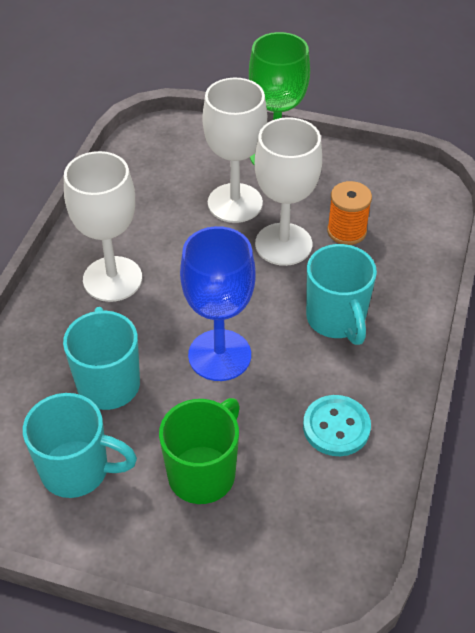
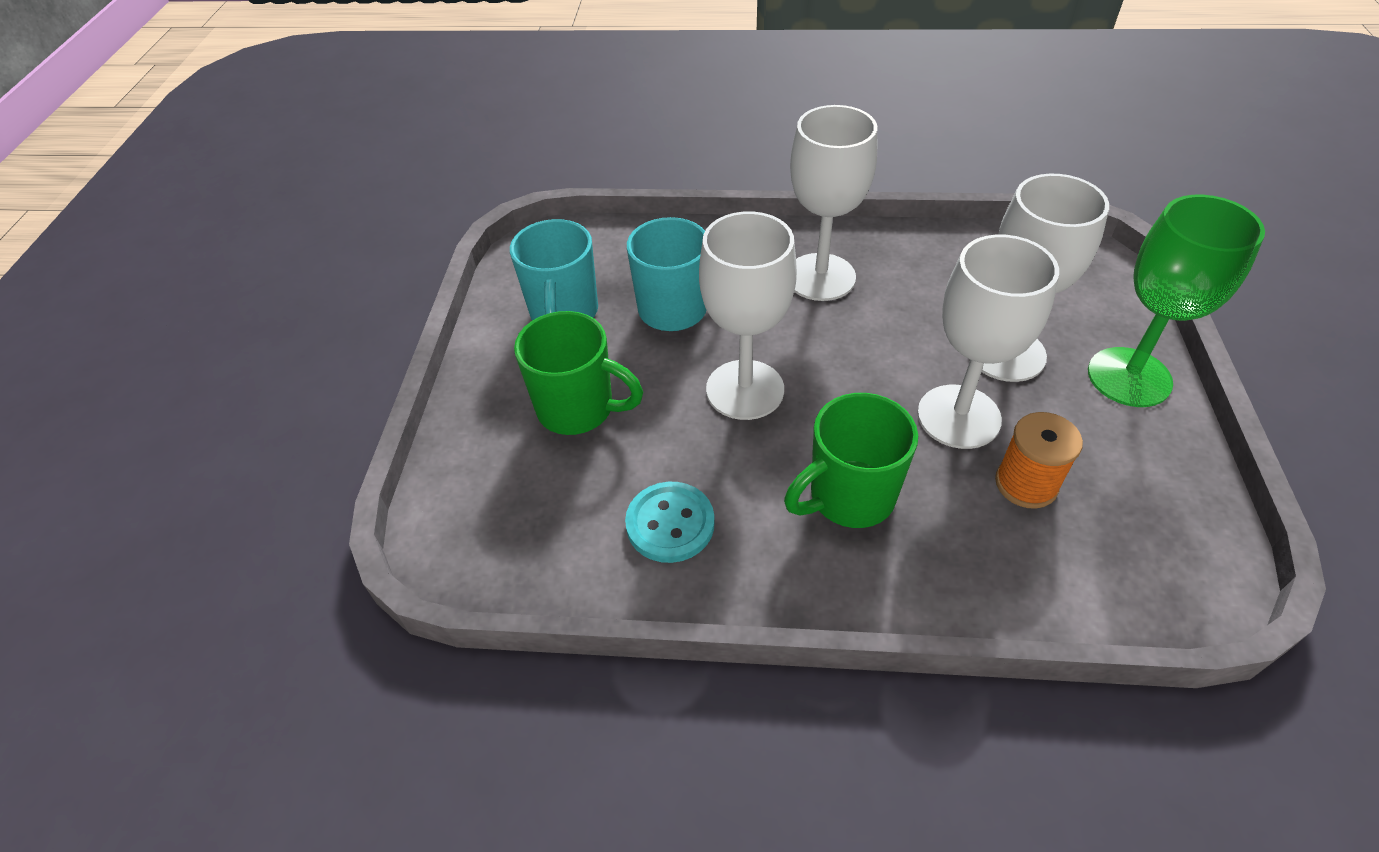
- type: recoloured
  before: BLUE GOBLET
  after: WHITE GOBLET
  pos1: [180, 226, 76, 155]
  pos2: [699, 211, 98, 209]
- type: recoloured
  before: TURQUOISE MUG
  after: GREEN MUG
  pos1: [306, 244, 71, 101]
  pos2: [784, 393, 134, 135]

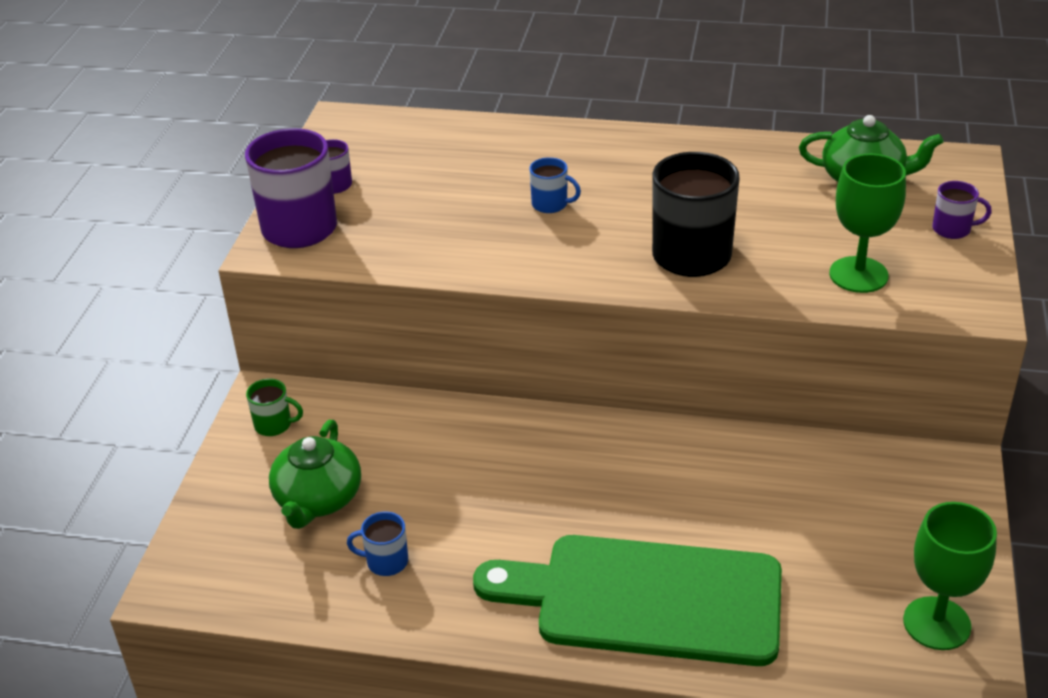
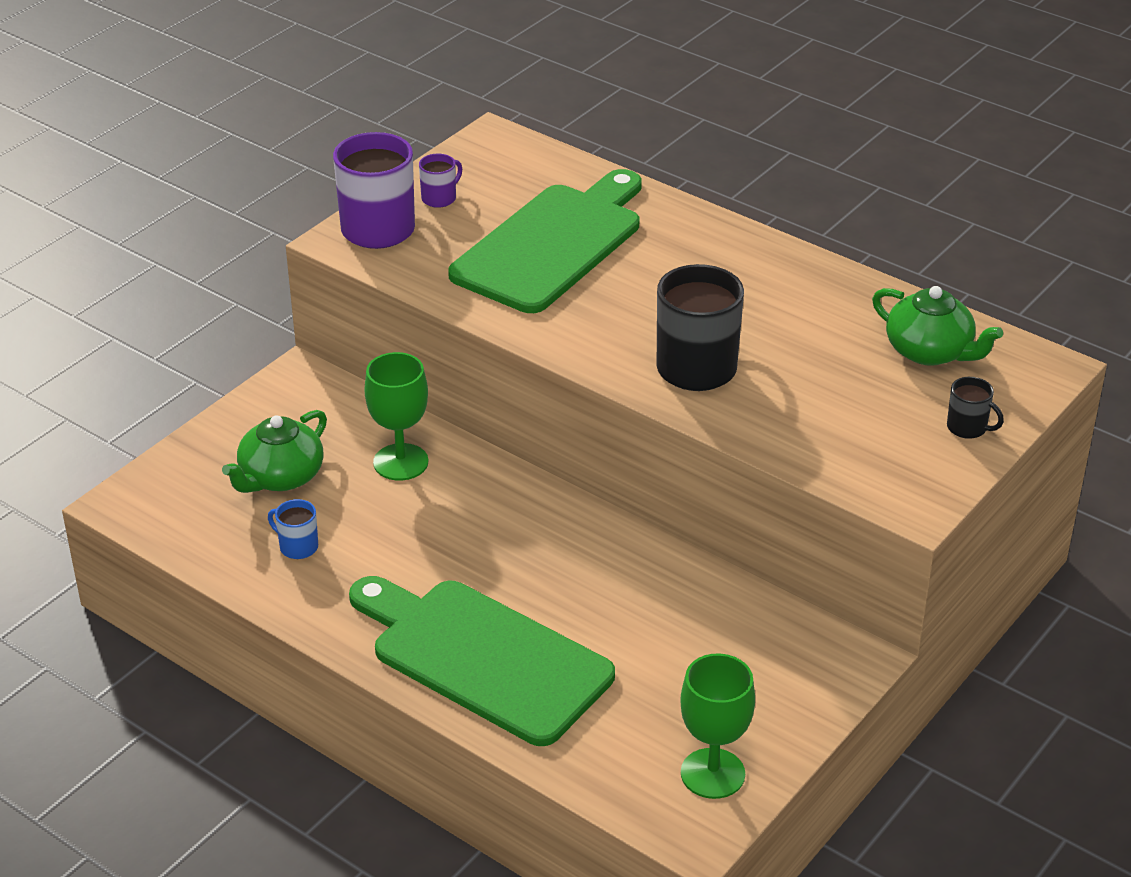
- type: removed
  before: GREEN MUG
  pos1: [246, 379, 57, 57]
- type: removed
  before: BLUE MUG
  pos1: [529, 157, 52, 56]
- type: moved
  before: GREEN GOBLET
  pos1: [829, 154, 77, 139]
  pos2: [364, 352, 64, 128]
- type: recoloured
  before: PURPLE MUG
  after: BLACK MUG
  pos1: [932, 181, 59, 58]
  pos2: [947, 377, 57, 62]
- type: added
  after: GREEN CUTTING BOARD
  pos2: [448, 169, 194, 144]

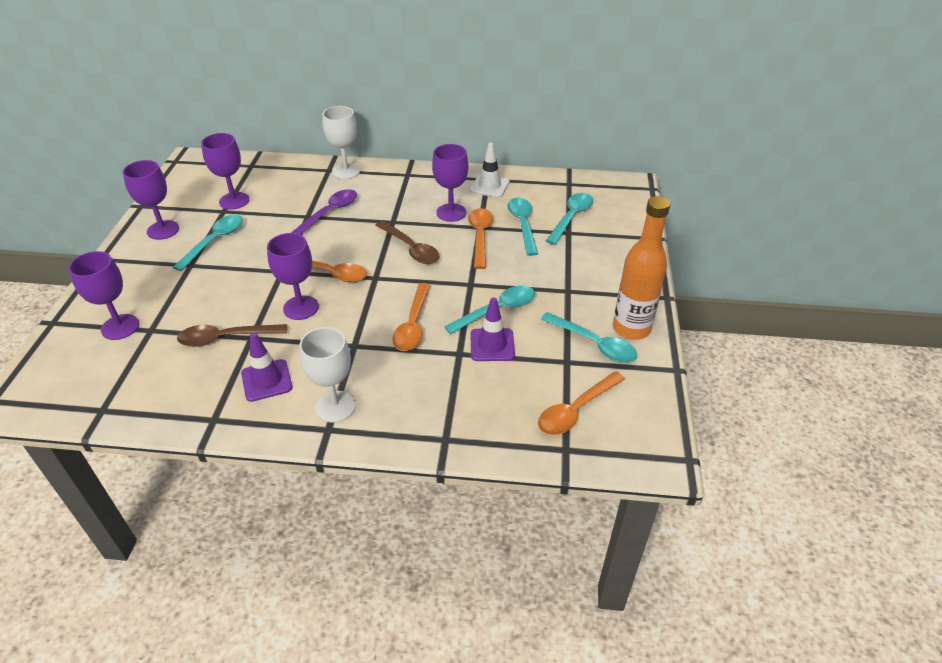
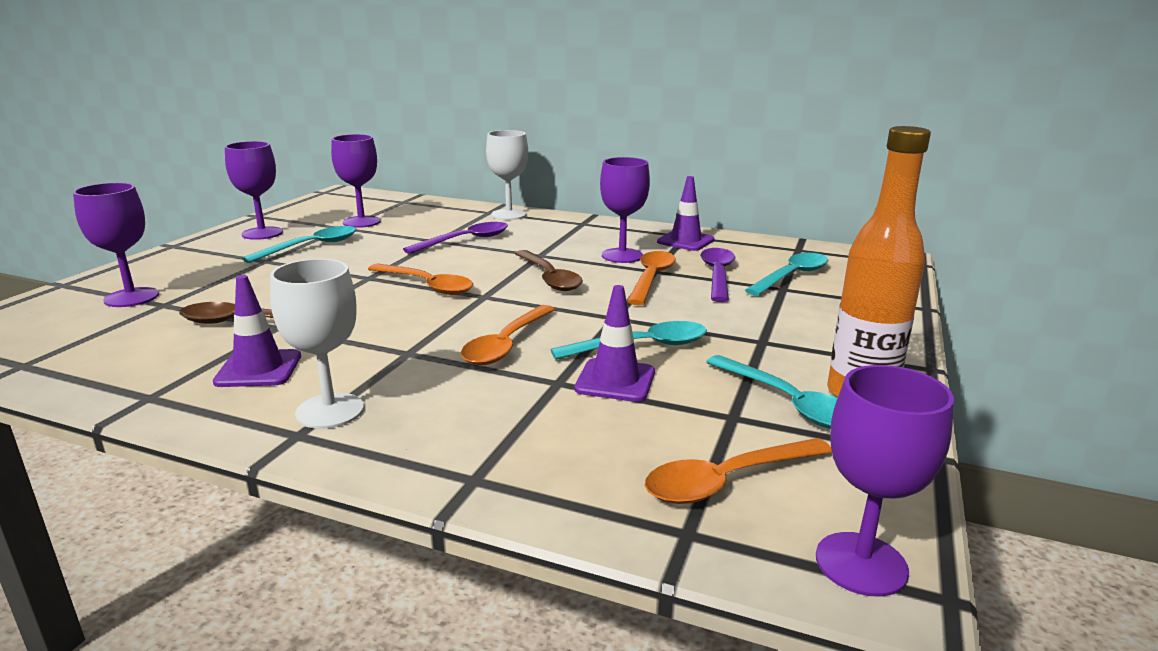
- type: moved
  before: PURPLE GOBLET
  pos1: [267, 233, 52, 87]
  pos2: [816, 365, 138, 232]
- type: recoloured
  before: WHITE TRAFFIC CONE
  after: PURPLE TRAFFIC CONE
  pos1: [470, 142, 40, 56]
  pos2: [657, 176, 58, 75]
- type: recoloured
  before: TURQUOISE SPOON
  after: PURPLE SPOON
  pos1: [507, 198, 31, 58]
  pos2: [700, 248, 35, 54]

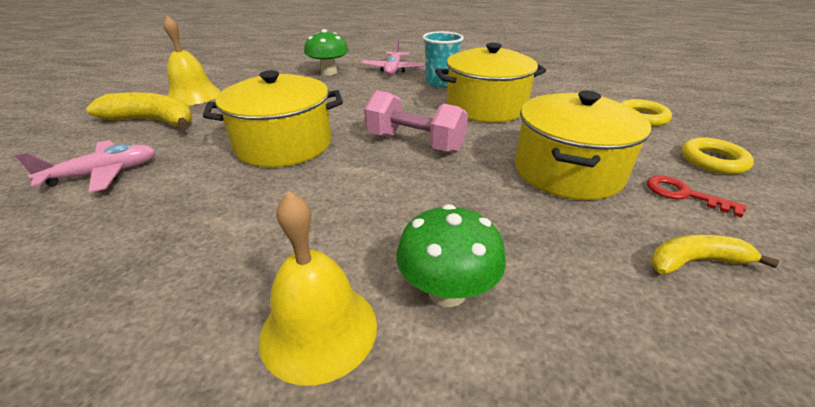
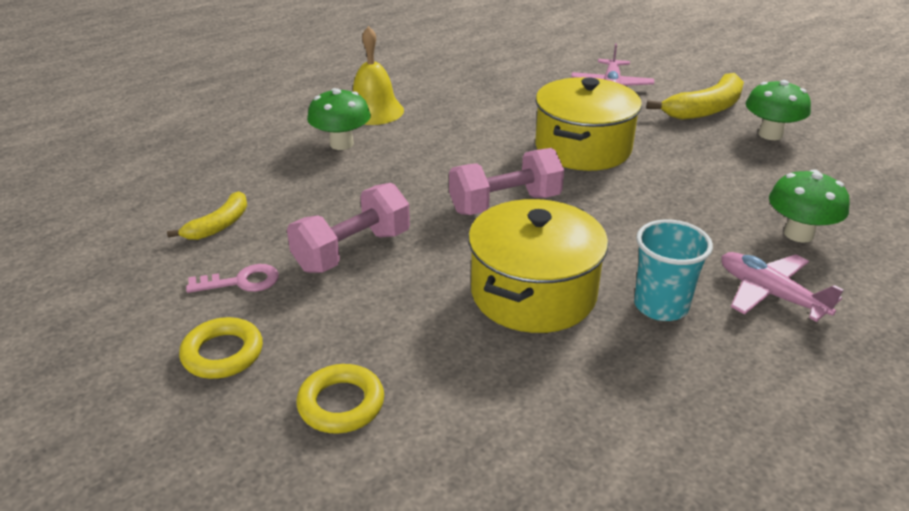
- type: replaced
  before: YELLOW BELL
  after: GREEN MUSHROOM
  pos1: [163, 15, 58, 90]
  pos2: [746, 80, 65, 60]
- type: replaced
  before: YELLOW POT
  after: PINK DUMBBELL
  pos1: [515, 91, 136, 109]
  pos2: [287, 183, 123, 90]
- type: recoloured
  before: RED KEY
  after: PINK KEY
  pos1: [647, 176, 99, 42]
  pos2: [186, 264, 93, 29]

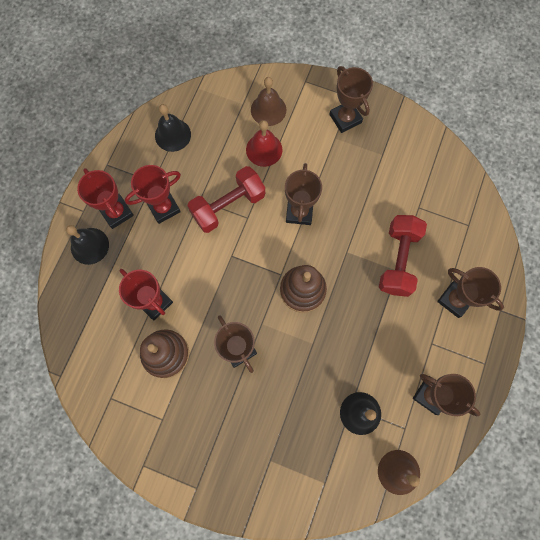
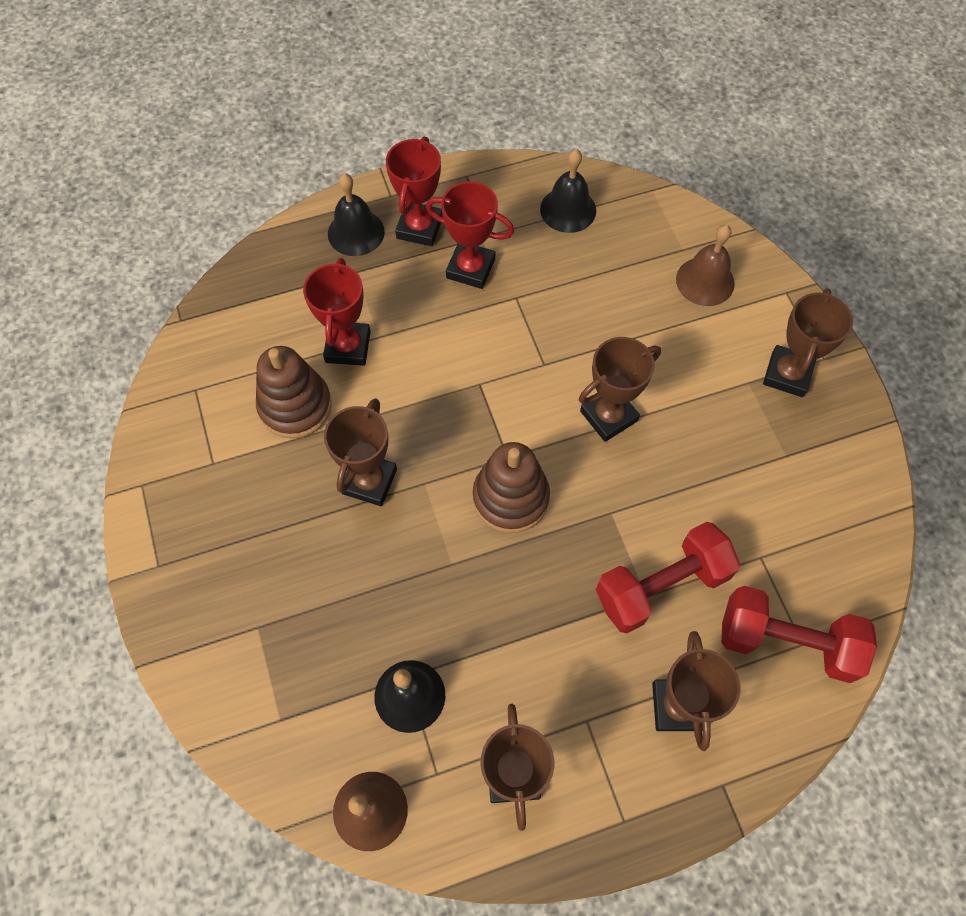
- type: moved
  before: RED DUMBBELL
  pos1: [187, 166, 78, 67]
  pos2: [721, 586, 156, 97]
- type: removed
  before: RED BELL
  pos1: [246, 120, 36, 47]

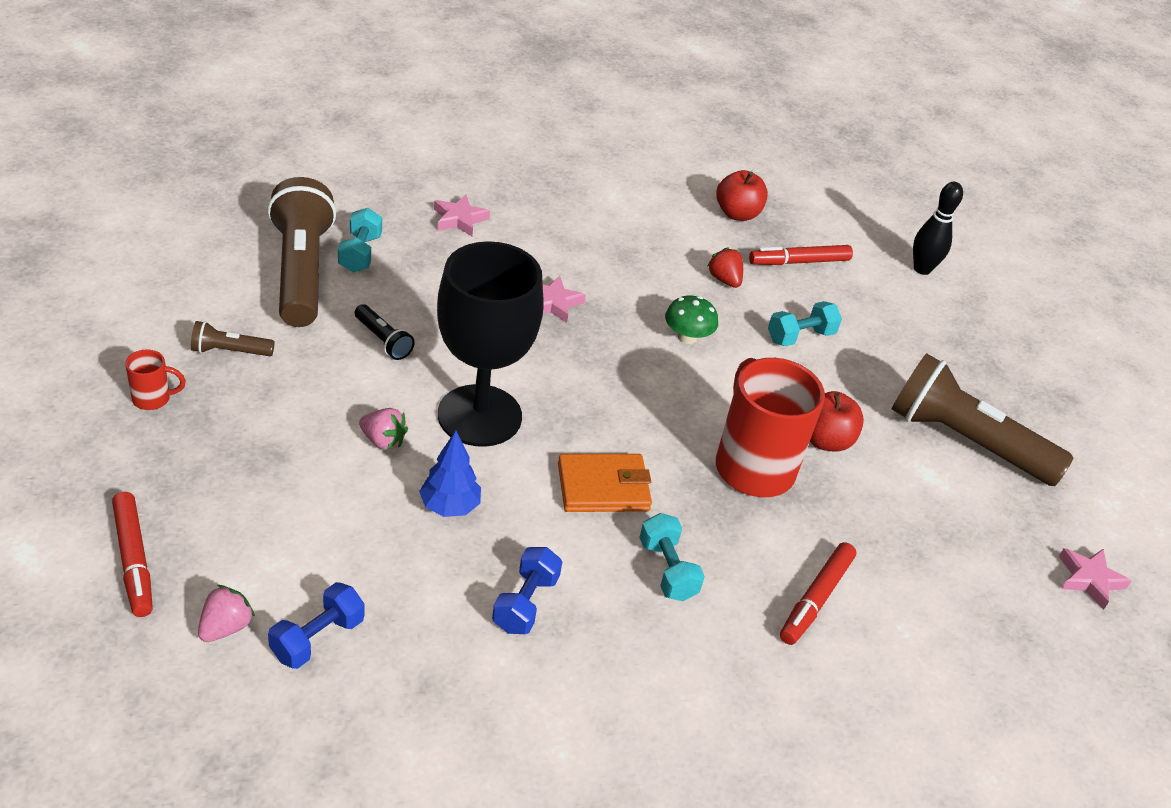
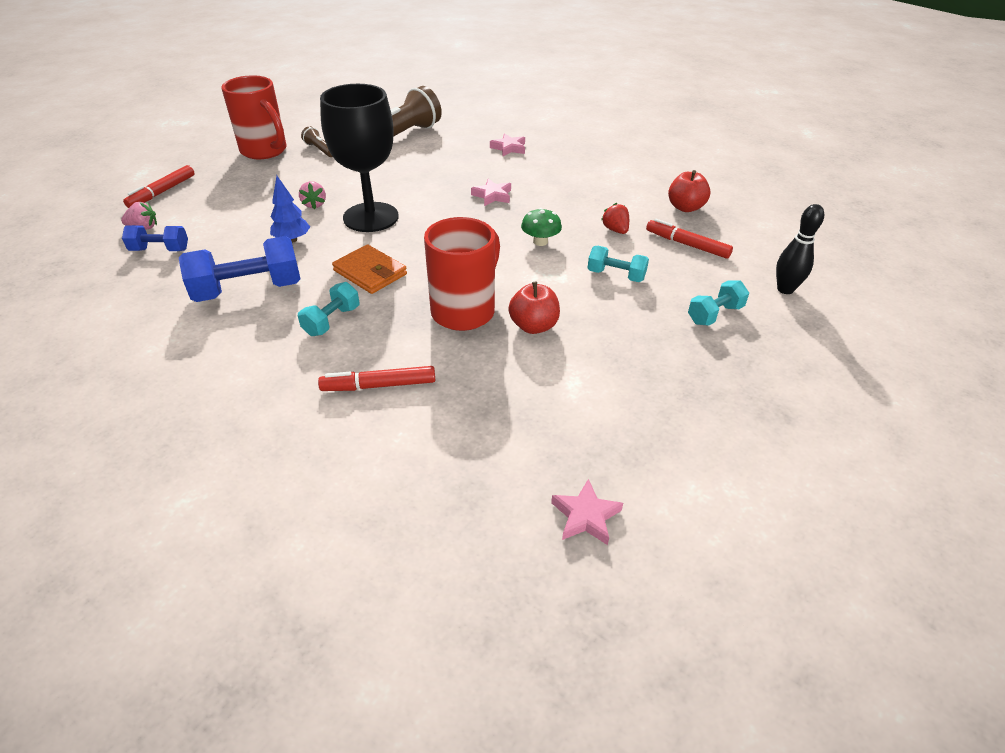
- type: resized
  before: RED MUG
  pos1: [125, 350, 61, 60]
  pos2: [221, 75, 66, 84]
  scale: 2.34
- type: moved
  before: TURQUOISE DUMBBELL
  pos1: [338, 208, 44, 64]
  pos2: [688, 280, 61, 46]
- type: removed
  before: BLACK FLASHLIGHT
  pos1: [355, 304, 60, 56]
- type: resized
  before: BLUE DUMBBELL
  pos1: [492, 547, 70, 87]
  pos2: [179, 236, 121, 66]
  scale: 1.78
- type: turned
  before: RED STRAWBERRY
  pos1: [707, 247, 36, 41]
  pos2: [601, 203, 28, 31]
  turn: -45
- type: removed
  before: BROWN FLASHLIGHT
  pos1: [892, 353, 182, 133]

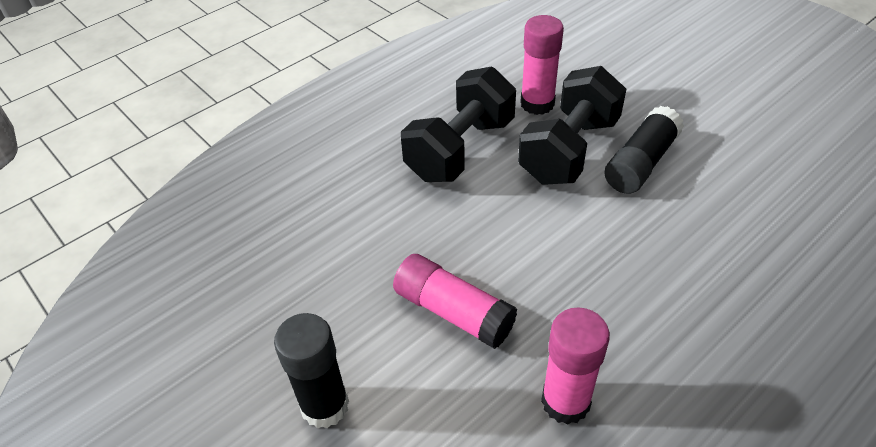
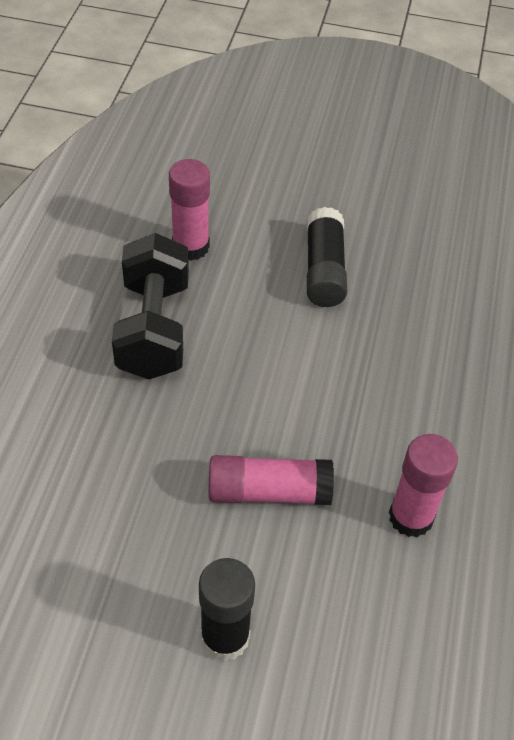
- type: removed
  before: BLACK DUMBBELL
  pos1: [518, 66, 108, 119]

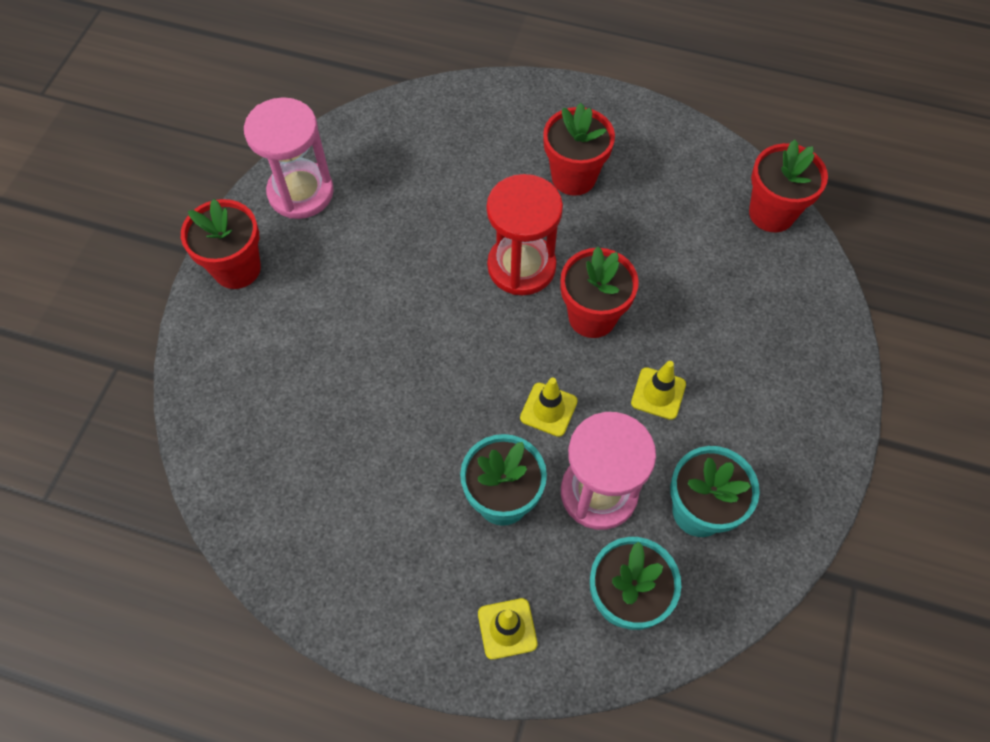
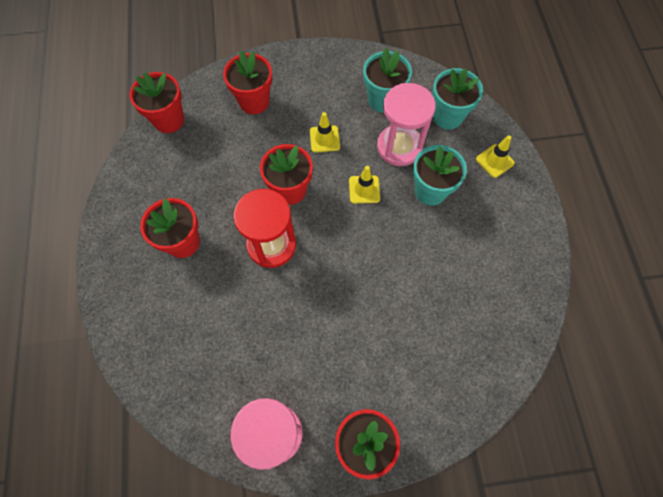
- type: added
  after: RED FLOWER POT
  pos2: [223, 50, 49, 64]

